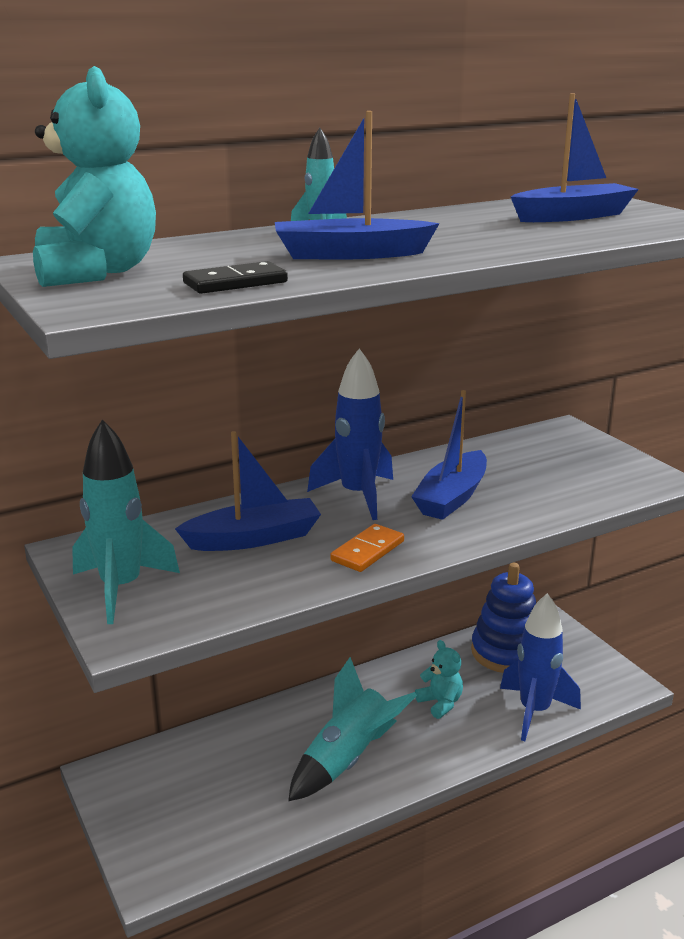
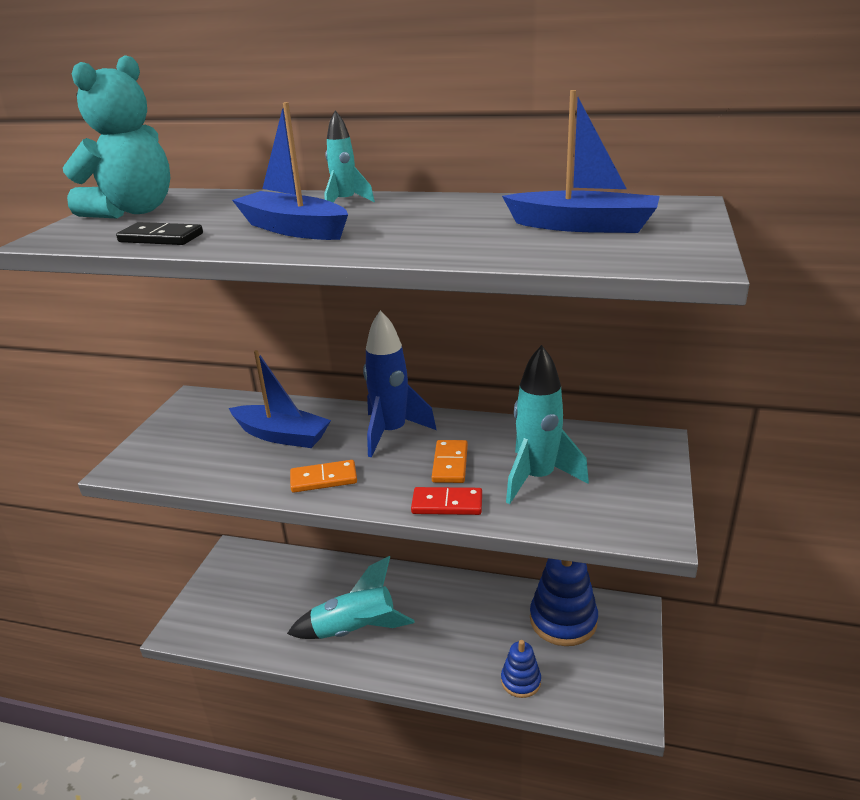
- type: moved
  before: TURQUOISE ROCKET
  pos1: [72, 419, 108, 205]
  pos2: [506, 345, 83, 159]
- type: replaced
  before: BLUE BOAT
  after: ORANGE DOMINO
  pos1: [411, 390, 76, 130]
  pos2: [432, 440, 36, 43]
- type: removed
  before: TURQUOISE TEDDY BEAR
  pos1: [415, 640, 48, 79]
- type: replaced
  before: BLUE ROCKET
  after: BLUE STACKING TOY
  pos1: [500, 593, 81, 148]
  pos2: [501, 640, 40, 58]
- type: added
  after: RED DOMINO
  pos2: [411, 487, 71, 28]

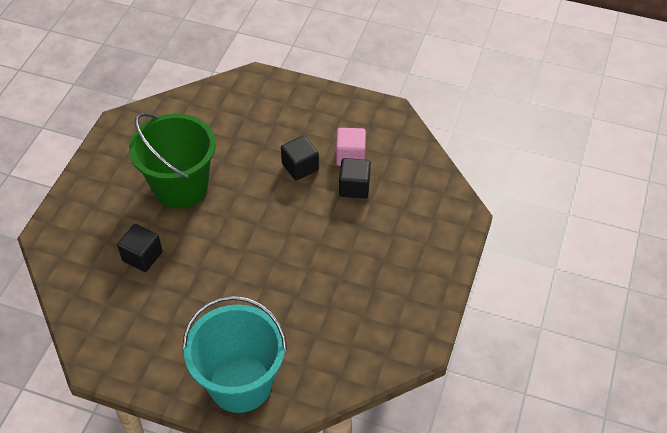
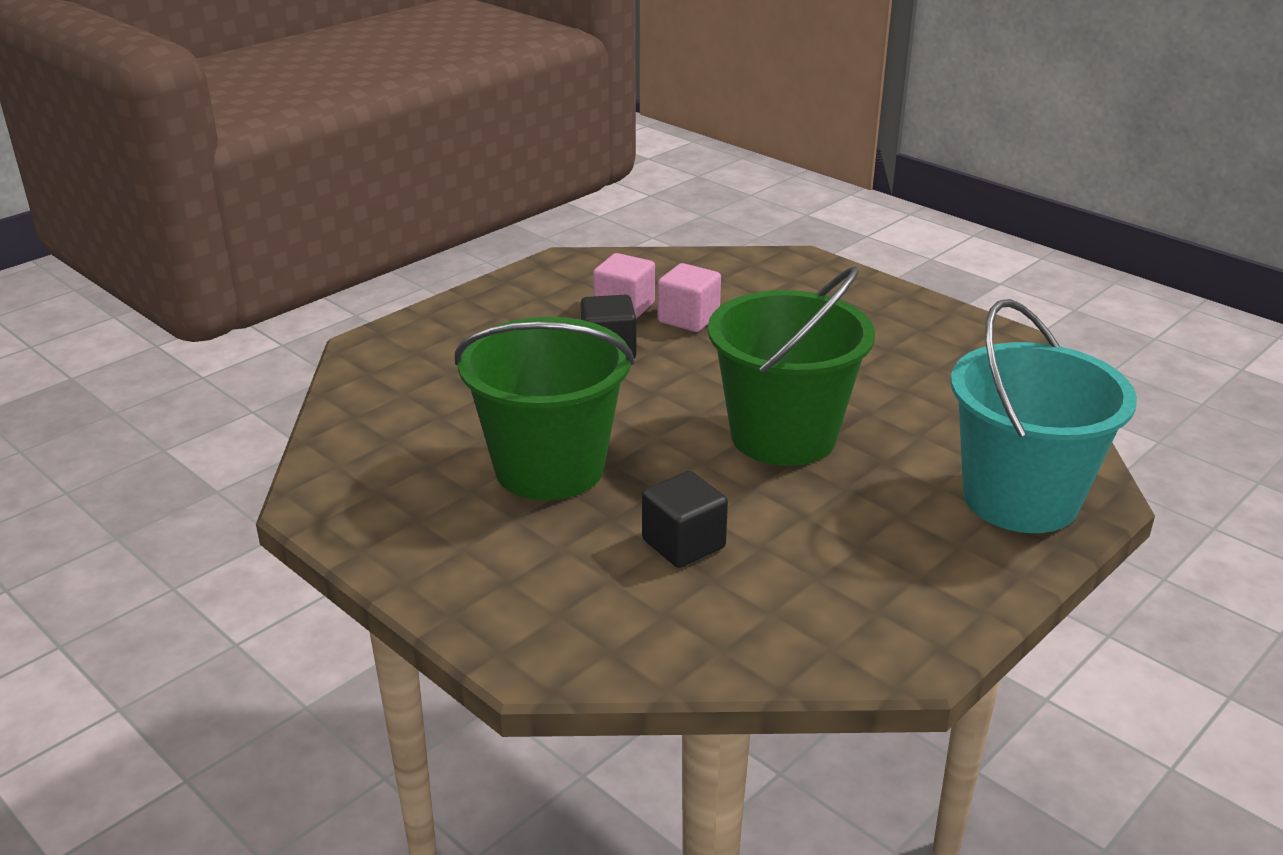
- type: recoloured
  before: BLACK CUBE
  after: PINK CUBE
  pos1: [339, 158, 32, 41]
  pos2: [657, 263, 64, 69]
- type: added
  after: GREEN BUCKET
  pos2: [708, 266, 167, 200]

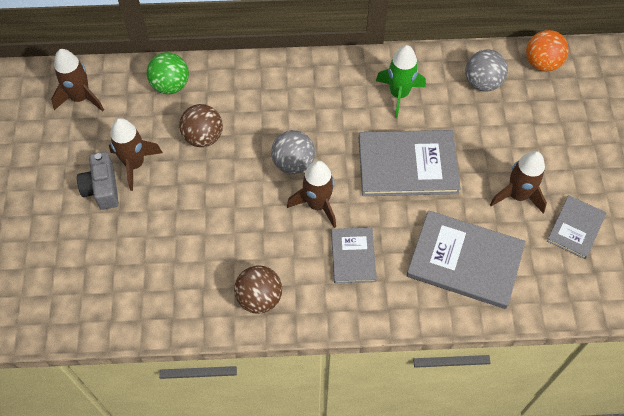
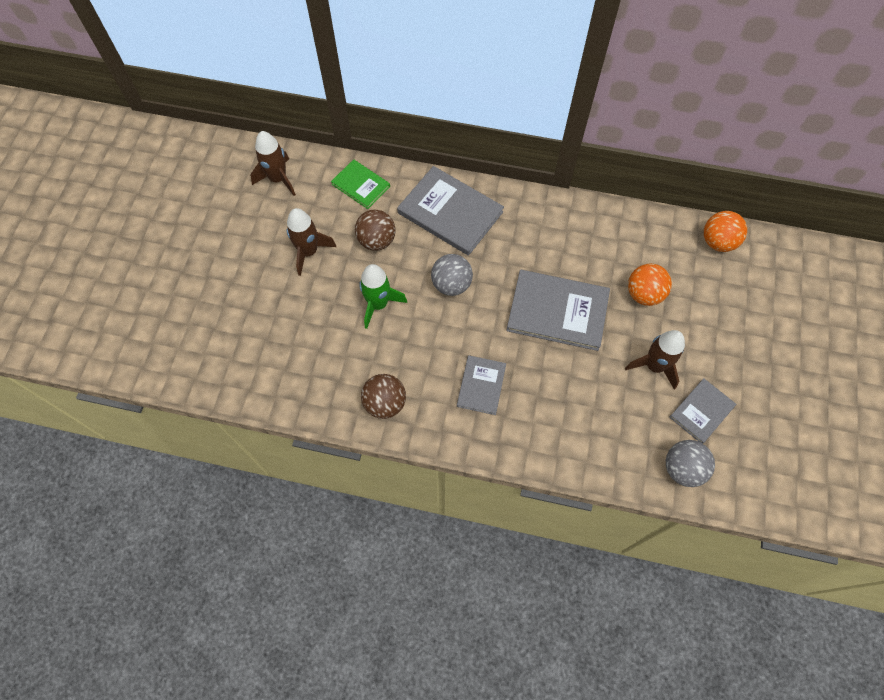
- type: removed
  before: GREY CAMERA
  pos1: [77, 152, 42, 58]
- type: replaced
  before: GREEN BALL
  after: GREEN BOOK
  pos1: [147, 52, 42, 42]
  pos2: [331, 159, 59, 50]
- type: removed
  before: BROWN ROCKET
  pos1: [287, 160, 49, 68]
- type: moved
  before: GREEN ROCKET
  pos1: [376, 45, 50, 73]
  pos2: [359, 264, 48, 65]
- type: moved
  before: GREY BOOK
  pos1: [406, 210, 120, 99]
  pos2: [397, 166, 107, 90]
- type: moved
  before: GREY BALL
  pos1: [465, 49, 43, 43]
  pos2: [666, 440, 49, 47]
- type: added
  after: ORANGE BALL
  pos2: [628, 263, 44, 43]

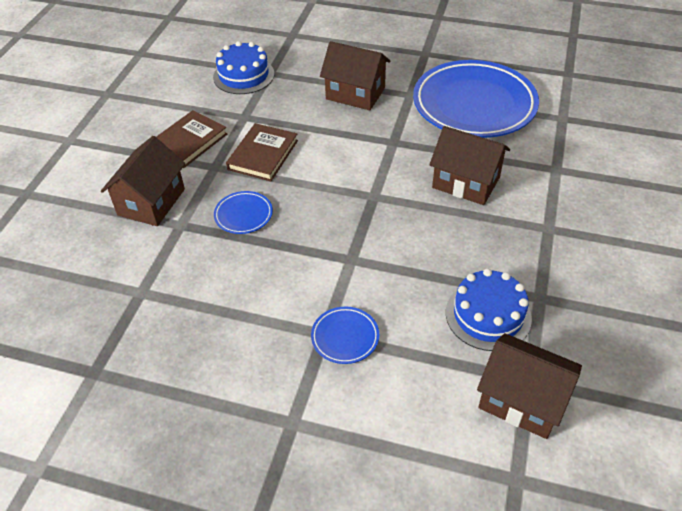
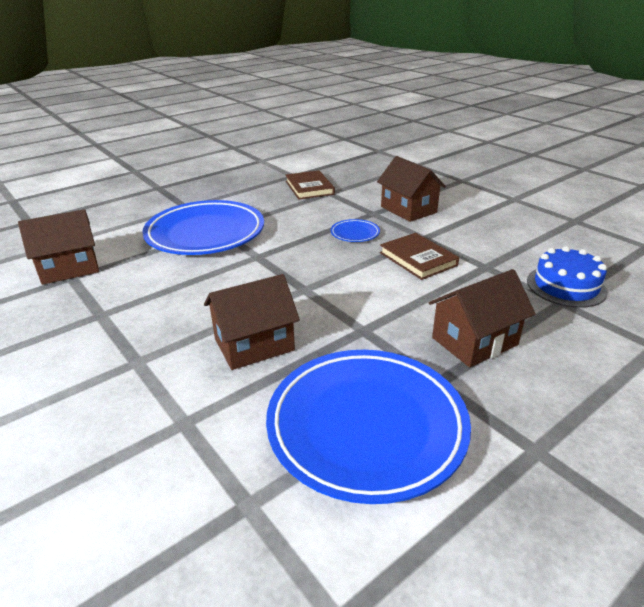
- type: moved
  before: BROWN BOOK
  pos1: [156, 110, 71, 58]
  pos2: [285, 170, 50, 30]
- type: resized
  before: BLUE PLATE
  pos1: [311, 307, 68, 57]
  pos2: [142, 200, 122, 55]
  scale: 2.42
- type: removed
  before: BLUE CAKE
  pos1: [446, 269, 86, 82]

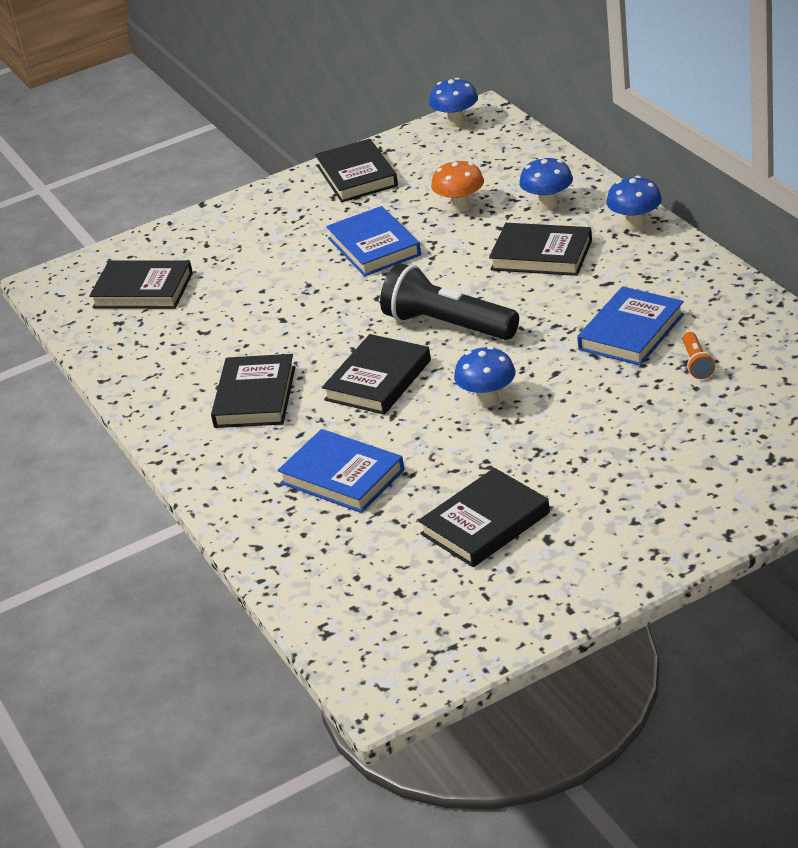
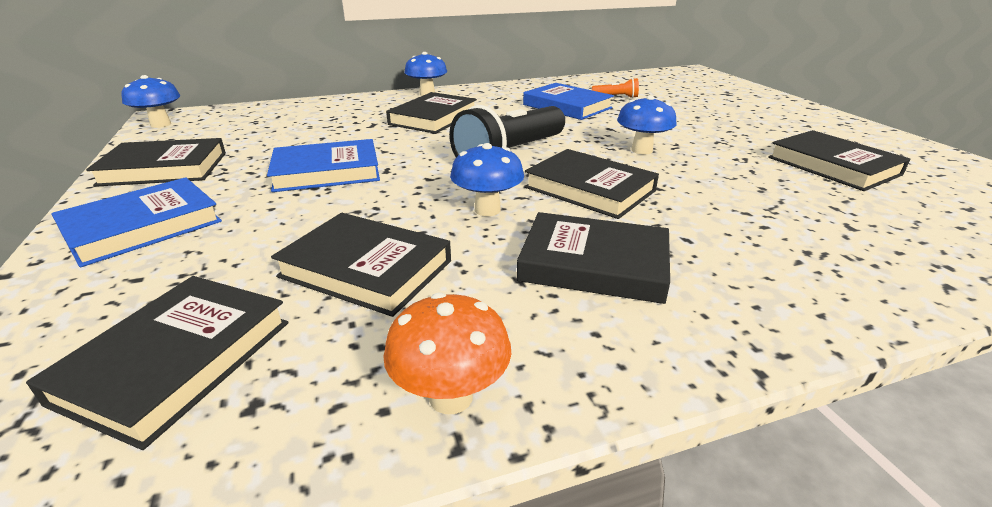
- type: moved
  before: BLUE BOOK
  pos1: [277, 429, 127, 84]
  pos2: [51, 177, 171, 90]
- type: moved
  before: ORANGE MUSHROOM
  pos1: [431, 160, 53, 53]
  pos2: [383, 293, 128, 121]
- type: moved
  before: BLUE MUSHROOM
  pos1: [519, 157, 54, 53]
  pos2: [450, 143, 74, 73]
- type: added
  after: BLACK BOOK
  pos2: [271, 213, 180, 104]

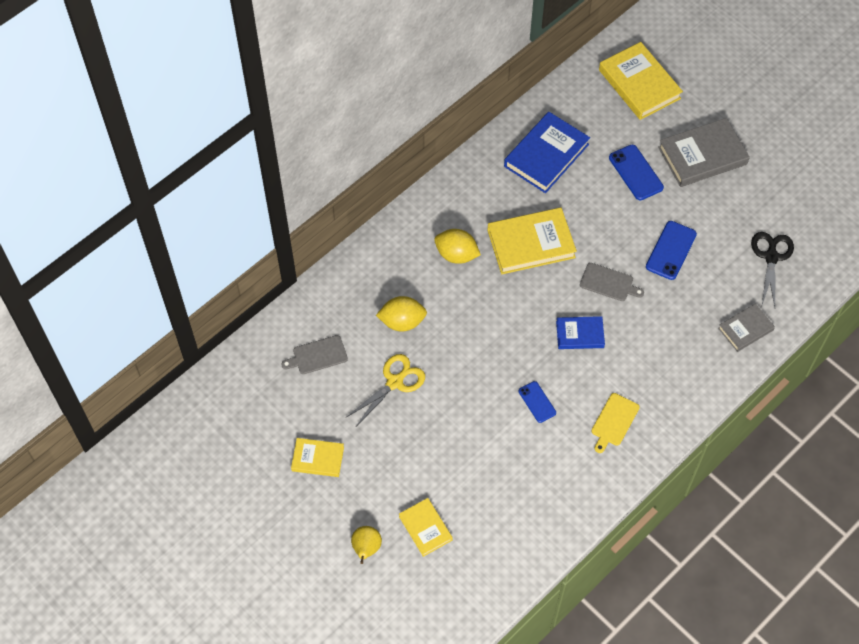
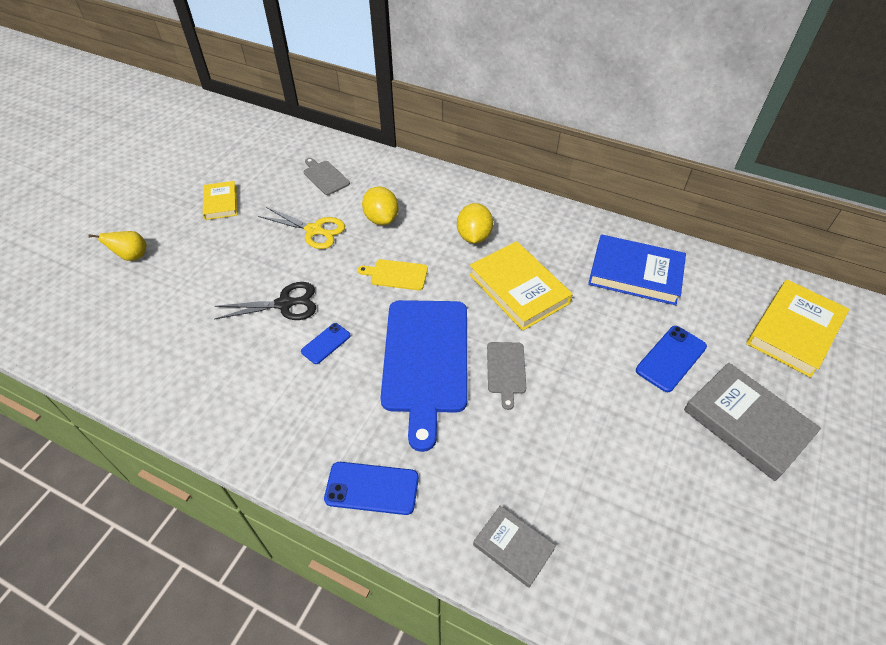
- type: removed
  before: YELLOW BOOK
  pos1: [399, 498, 54, 59]
- type: replaced
  before: BLUE BOOK
  after: BLUE CUTTING BOARD
  pos1: [556, 316, 49, 33]
  pos2: [381, 300, 86, 152]
- type: moved
  before: YELLOW CUTTING BOARD
  pos1: [592, 393, 48, 60]
  pos2: [358, 259, 70, 31]
- type: moved
  before: BLUE PHONE
  pos1: [646, 221, 51, 59]
  pos2: [324, 462, 95, 53]
- type: moved
  before: BLACK SCISSORS
  pos1: [751, 232, 43, 75]
  pos2: [215, 282, 101, 38]

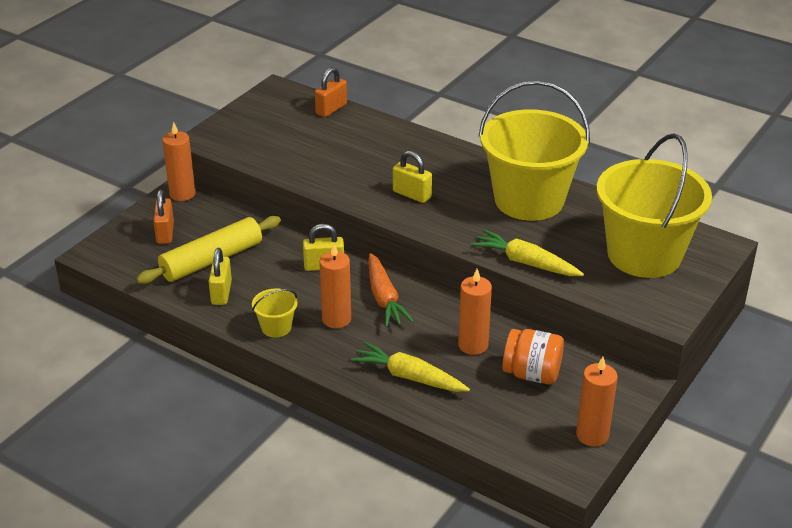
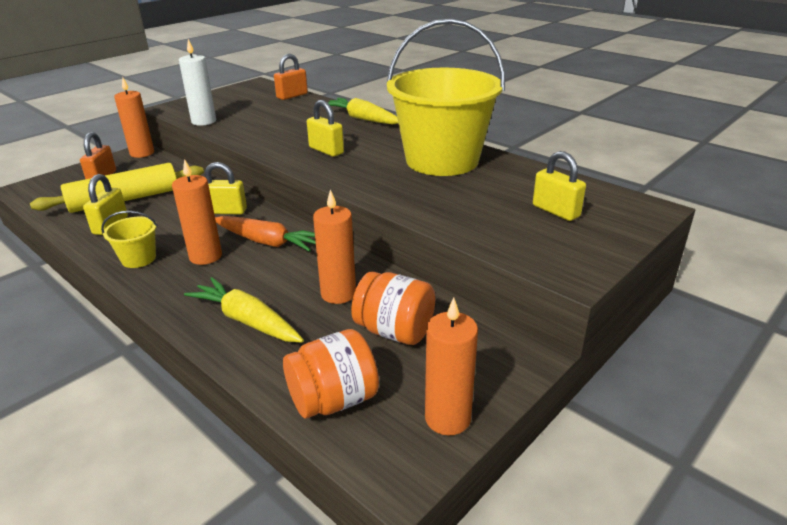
- type: turned
  before: ORANGE CARROT
  pos1: [368, 253, 46, 74]
  pos2: [215, 216, 101, 36]
  turn: -60
- type: moved
  before: YELLOW CARROT
  pos1: [471, 229, 113, 47]
  pos2: [327, 98, 71, 26]
- type: replaced
  before: YELLOW BUCKET
  after: YELLOW PADLOCK
  pos1: [596, 133, 116, 145]
  pos2: [533, 151, 53, 70]
- type: added
  after: WHITE CANDLE
  pos2: [179, 39, 37, 87]
- type: added
  after: ORANGE JAR
  pos2: [283, 329, 96, 90]

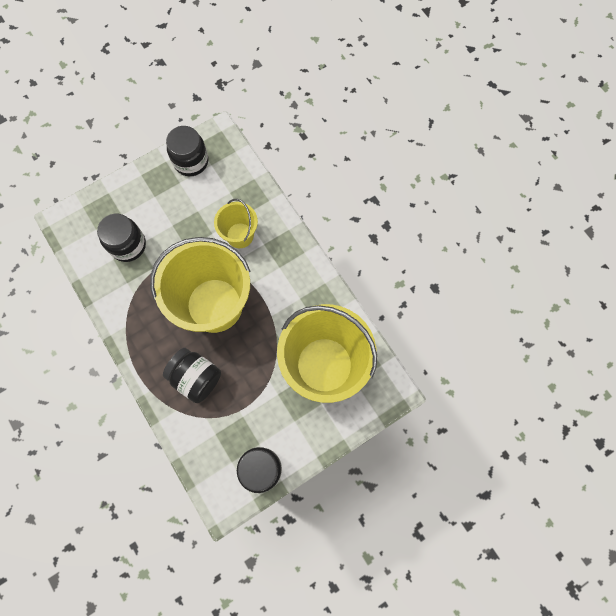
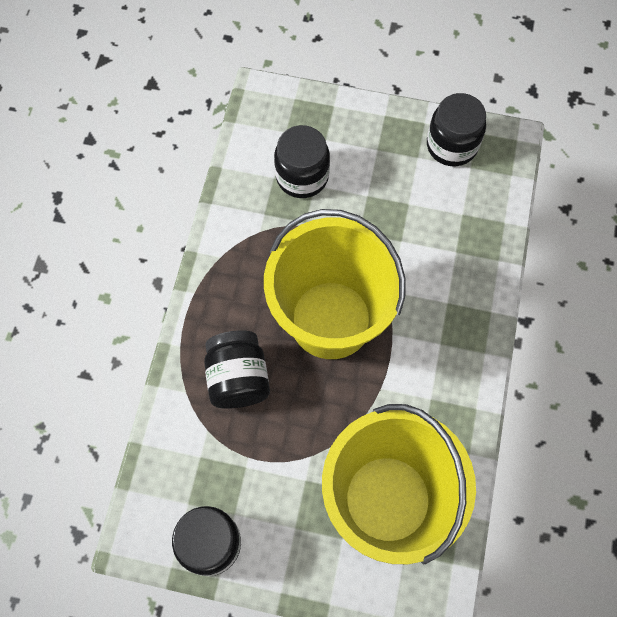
- type: removed
  before: YELLOW BUCKET
  pos1: [214, 199, 44, 49]

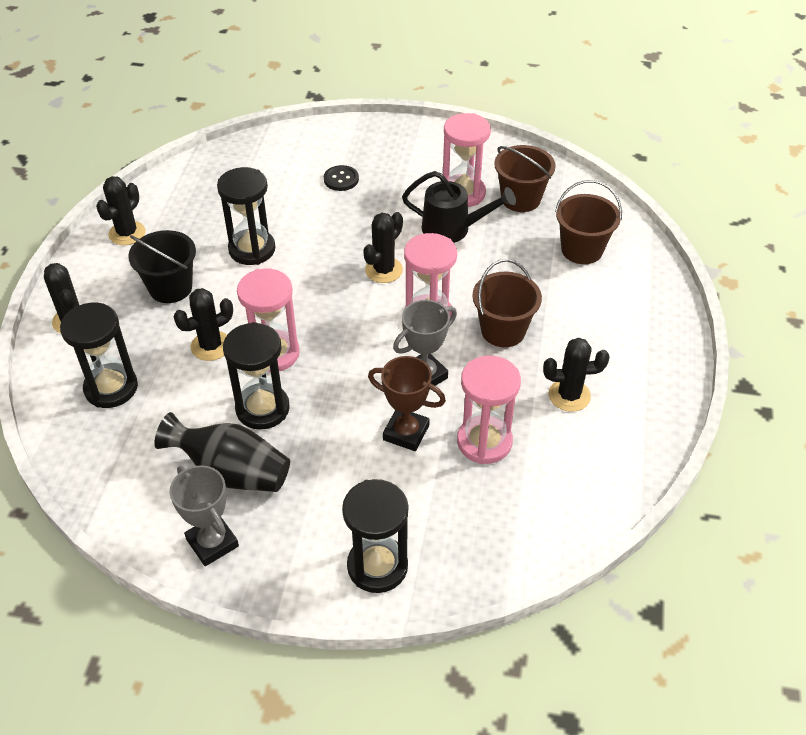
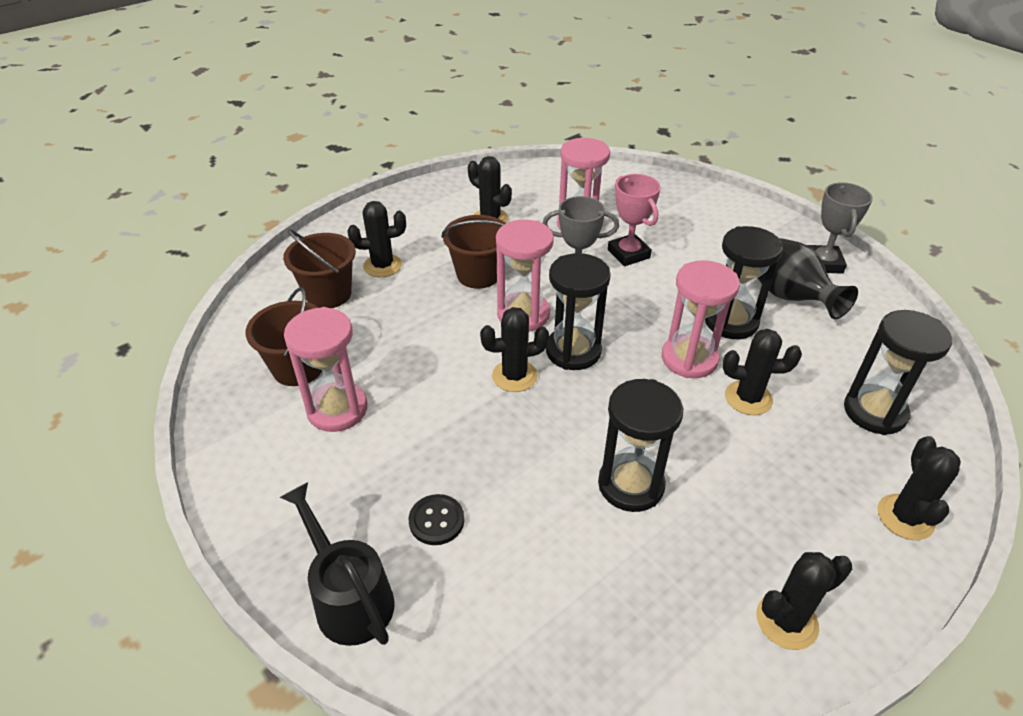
- type: removed
  before: BLACK BUCKET
  pos1: [128, 230, 68, 73]
- type: moved
  before: BLACK HOURGLASS
  pos1: [342, 479, 66, 114]
  pos2: [546, 253, 65, 117]
- type: recoloured
  before: BROWN TROPHY
  after: PINK TROPHY
  pos1: [368, 356, 78, 95]
  pos2: [608, 174, 53, 92]
- type: moved
  before: BLACK WATERING CAN
  pos1: [402, 171, 114, 72]
  pos2: [280, 482, 115, 164]
- type: added
  after: BLACK CACTUS
  pos2: [348, 201, 58, 76]

